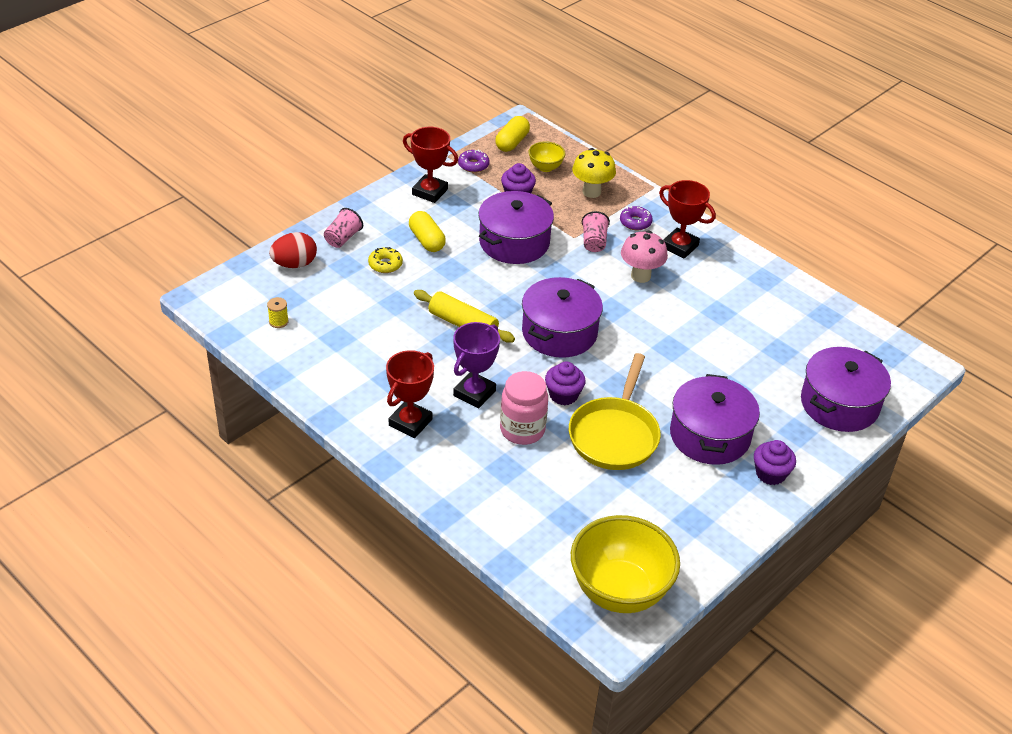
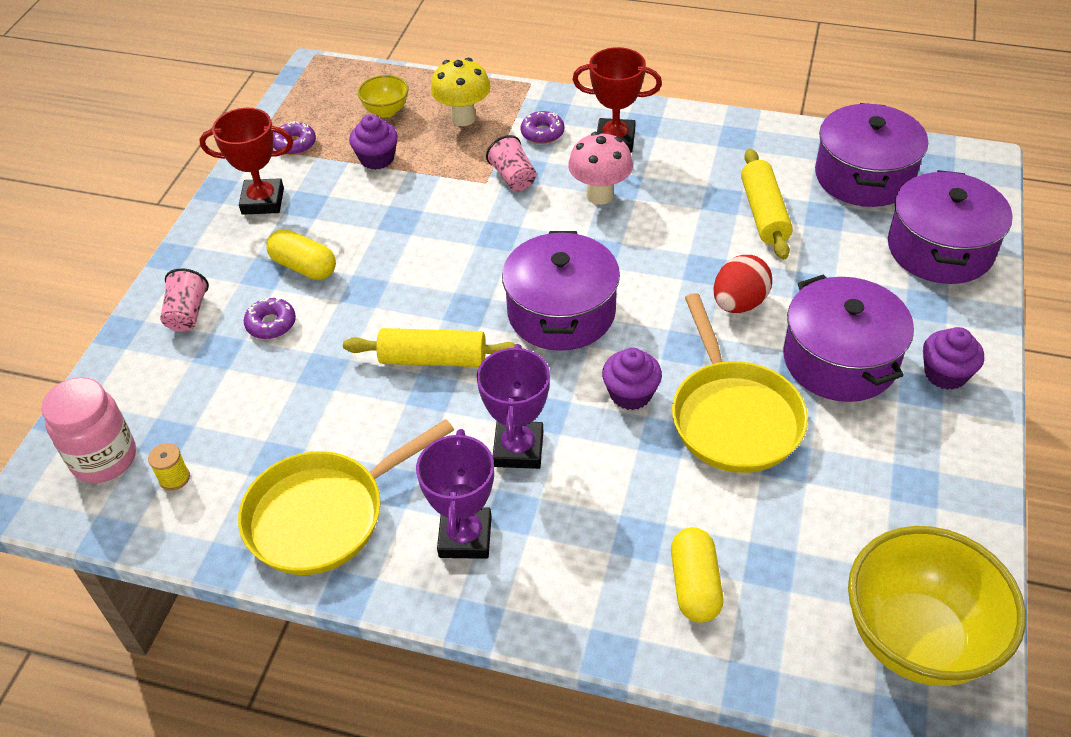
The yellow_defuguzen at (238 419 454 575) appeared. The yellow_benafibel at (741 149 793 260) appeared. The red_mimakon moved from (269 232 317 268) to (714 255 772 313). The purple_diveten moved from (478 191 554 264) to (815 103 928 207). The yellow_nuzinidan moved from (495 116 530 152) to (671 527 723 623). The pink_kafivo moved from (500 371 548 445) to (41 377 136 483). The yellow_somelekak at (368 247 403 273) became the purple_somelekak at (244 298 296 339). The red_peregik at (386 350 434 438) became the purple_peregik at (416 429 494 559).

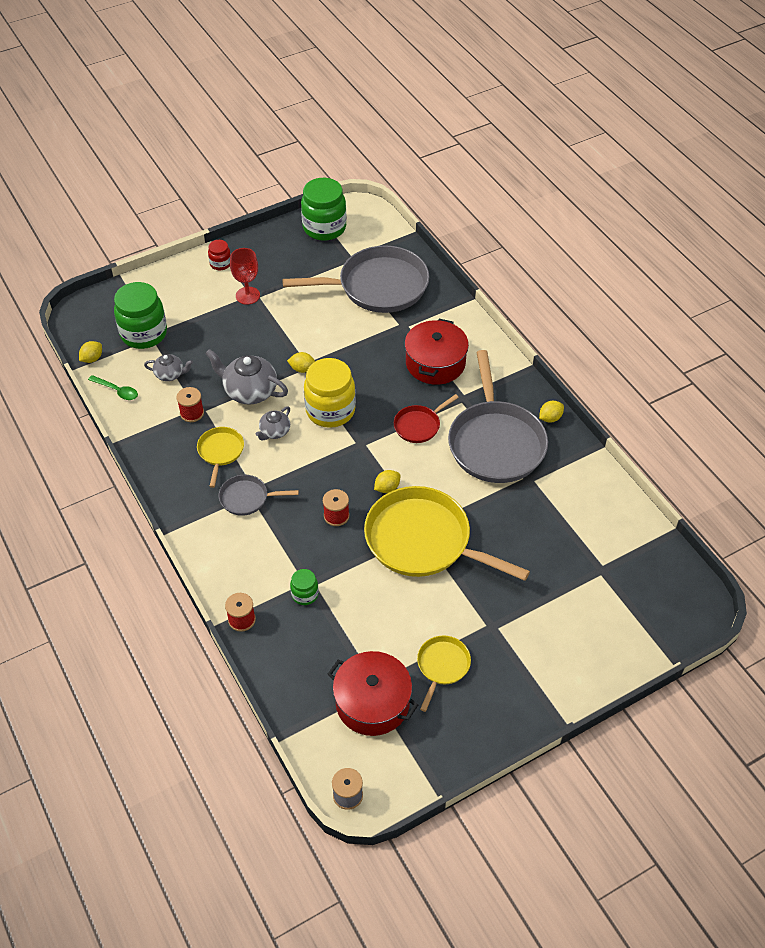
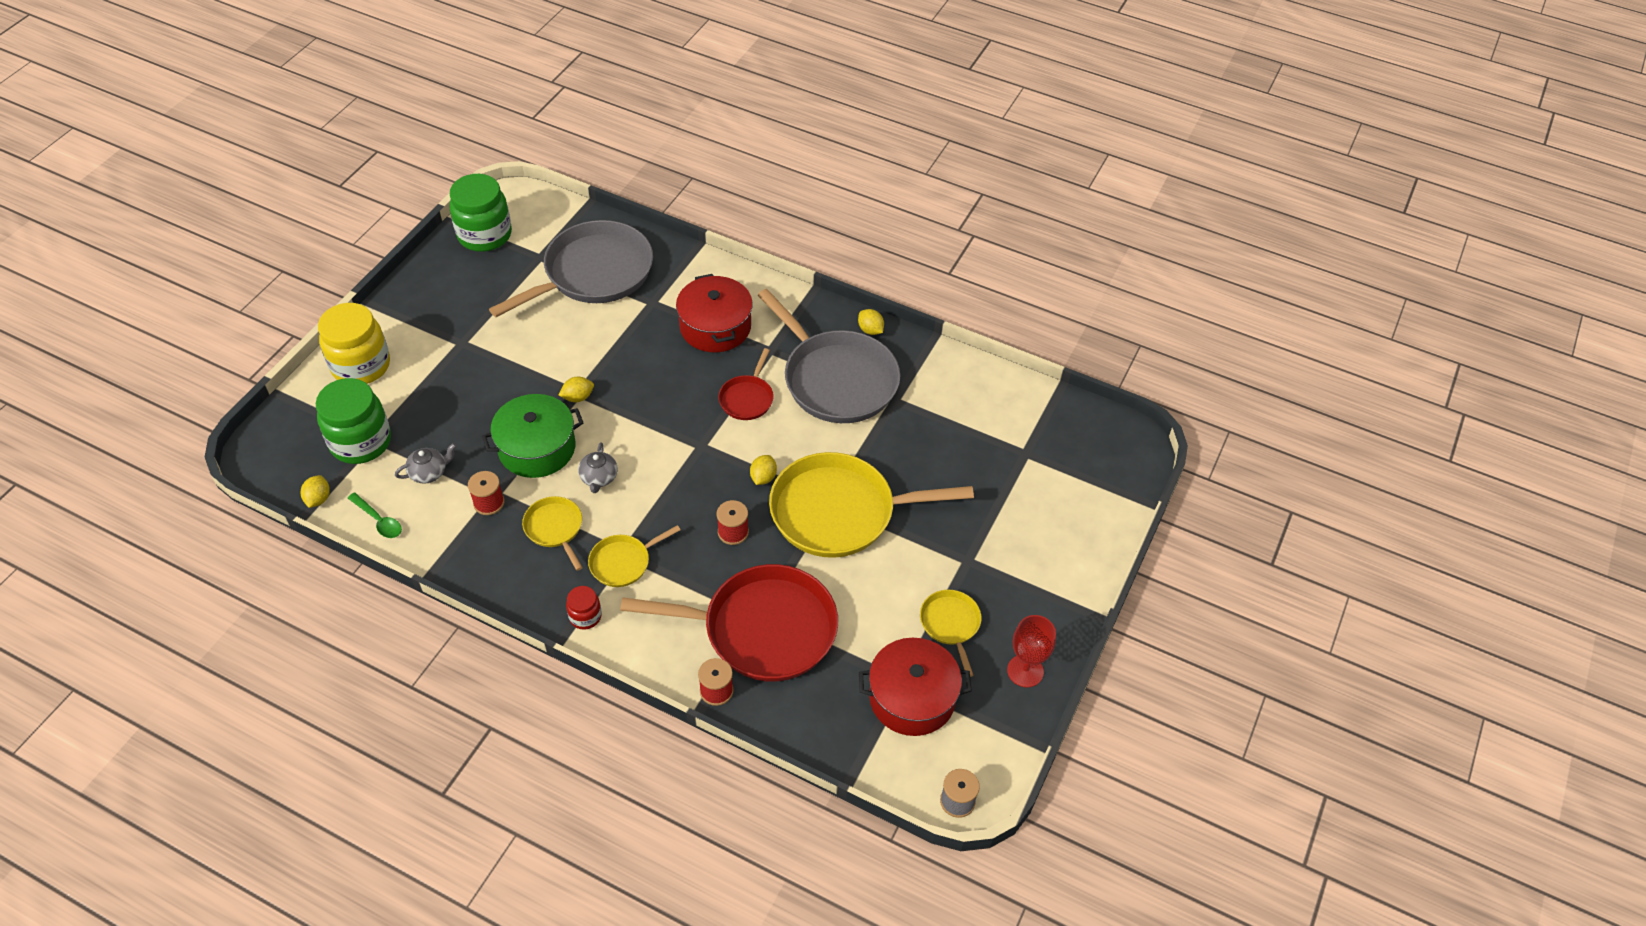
The red_kafivo moved from (208 240 231 270) to (566 586 602 630). The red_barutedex moved from (230 248 260 305) to (1007 615 1056 687). The yellow_kafivo moved from (304 358 356 428) to (318 303 390 384). The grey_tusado at (205 349 288 405) was replaced by the green_diveten at (482 394 584 478). The green_kafivo at (290 569 318 605) was replaced by the red_defuguzen at (620 564 838 681). The grey_defuguzen at (219 475 299 516) became the yellow_defuguzen at (588 525 680 587). The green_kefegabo at (88 375 138 400) turned 45 degrees clockwise. The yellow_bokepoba at (539 401 564 423) turned 60 degrees counterclockwise.

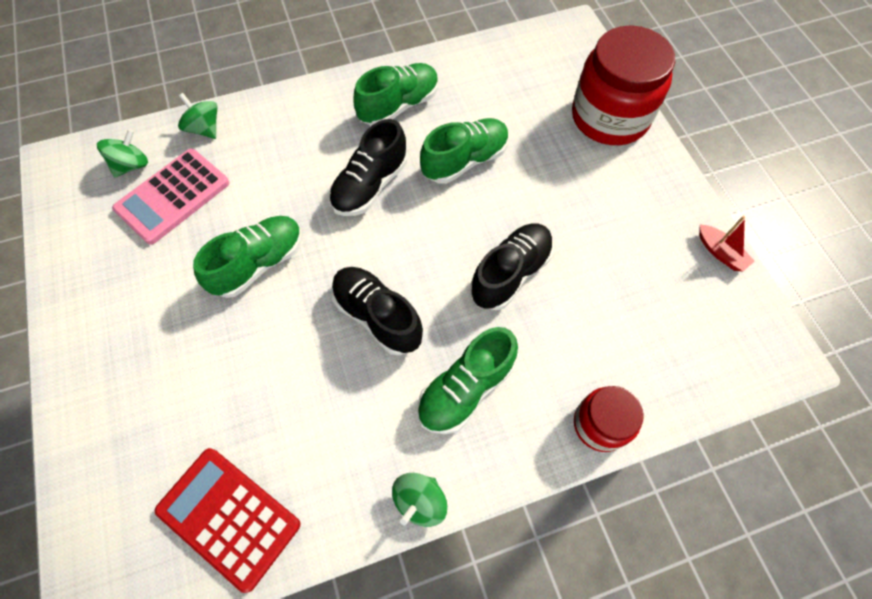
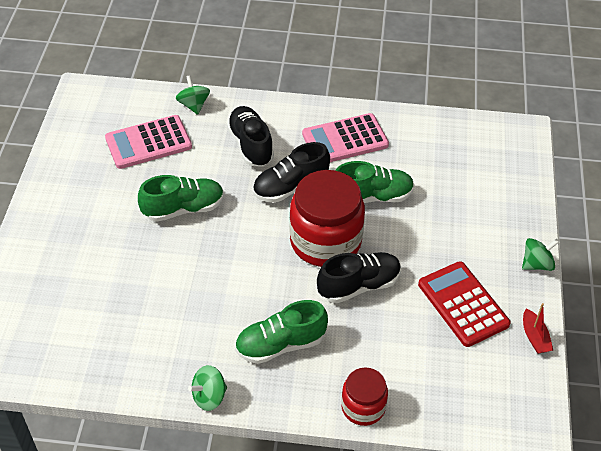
The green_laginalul moved from (97 129 148 177) to (522 238 559 271). The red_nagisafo moved from (155 448 301 593) to (418 261 511 347). The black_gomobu moved from (331 267 423 355) to (227 106 274 167). The red_kafivo moved from (572 26 675 145) to (289 170 365 267). The green_gomobu at (353 63 439 126) was replaced by the pink_nagisafo at (302 113 389 162).

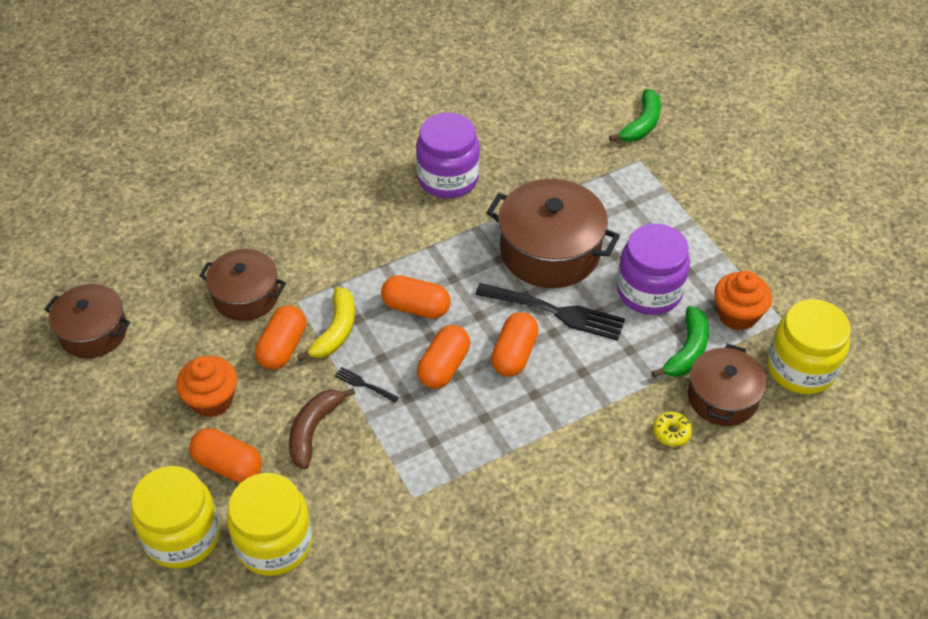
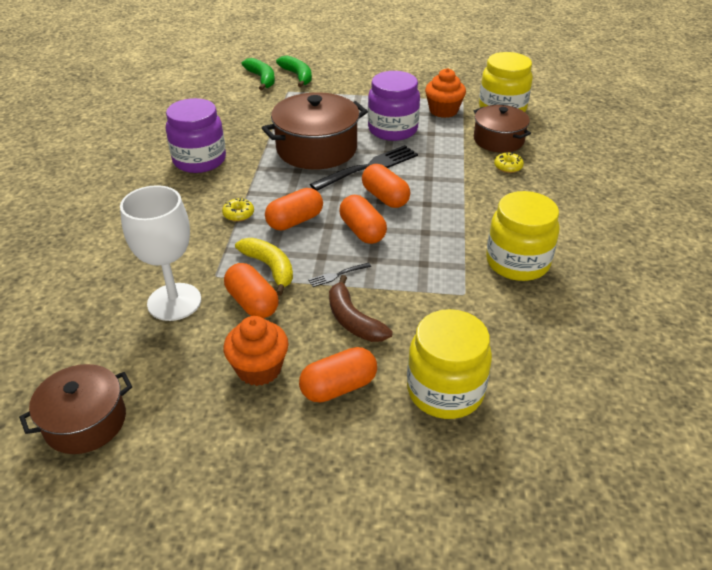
The yellow_somelekak at (222 198 254 222) appeared. The yellow_kafivo moved from (131 466 220 569) to (486 191 560 281). The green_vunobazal moved from (652 306 709 377) to (276 55 312 87). The brown_diveten at (199 249 286 321) was replaced by the white_barutedex at (120 185 201 321).

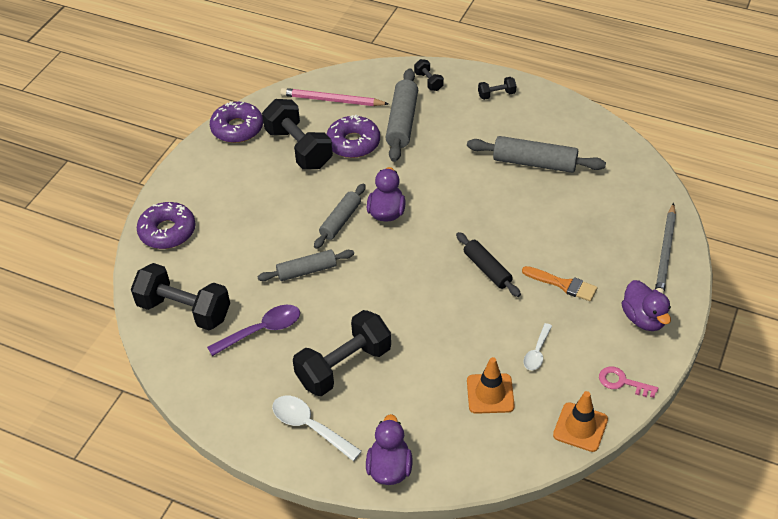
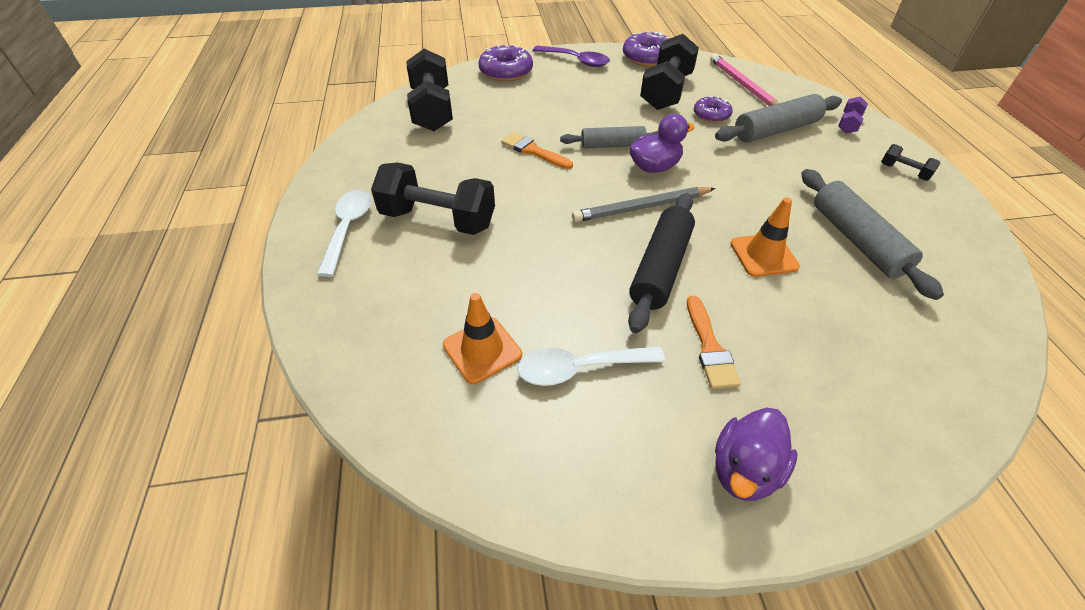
The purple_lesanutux at (366 414 413 485) disappeared. The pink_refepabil at (599 366 658 398) disappeared. The purple_kefegabo moved from (207 305 300 356) to (533 46 610 67). The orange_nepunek moved from (553 391 608 452) to (730 198 800 277). The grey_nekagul moved from (655 203 676 294) to (572 187 715 222). The grey_benafibel at (258 250 354 281) was replaced by the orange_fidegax at (501 132 573 169). The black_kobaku at (414 59 444 91) became the purple_kobaku at (838 96 868 133). The purple_somelekak at (327 115 380 158) changed to 0.63 times the size. The black_benafibel at (456 232 521 297) changed to 1.51 times the size. The white_kefegabo at (523 323 552 371) changed to 1.60 times the size.

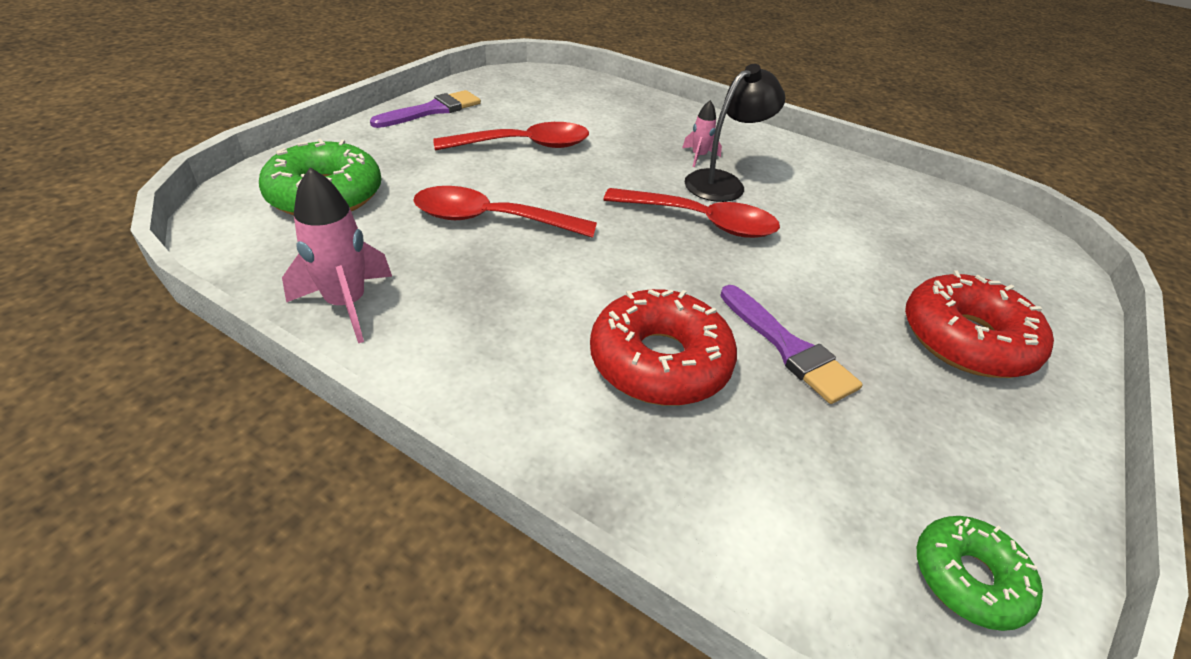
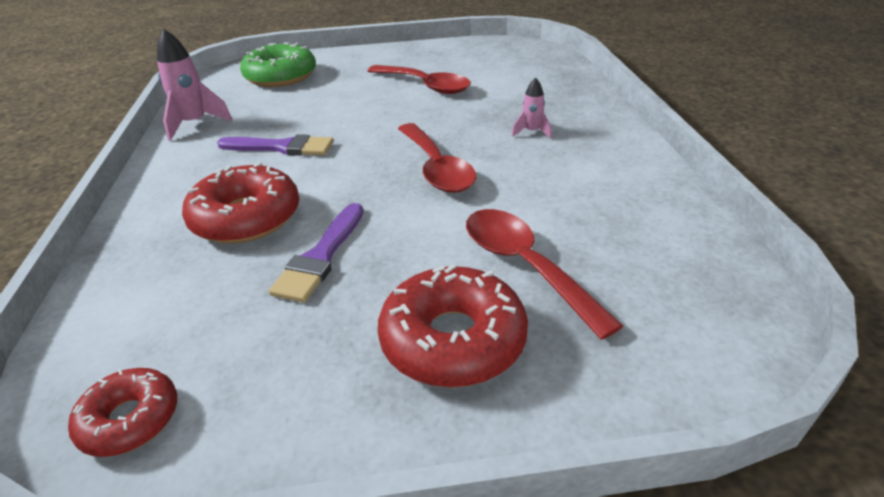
The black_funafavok at (685 64 785 202) disappeared. The purple_fidegax moved from (370 90 481 128) to (217 134 334 156). The red_kefegabo moved from (413 186 597 238) to (466 209 623 340). The green_somelekak at (917 516 1043 631) became the red_somelekak at (68 368 177 457).

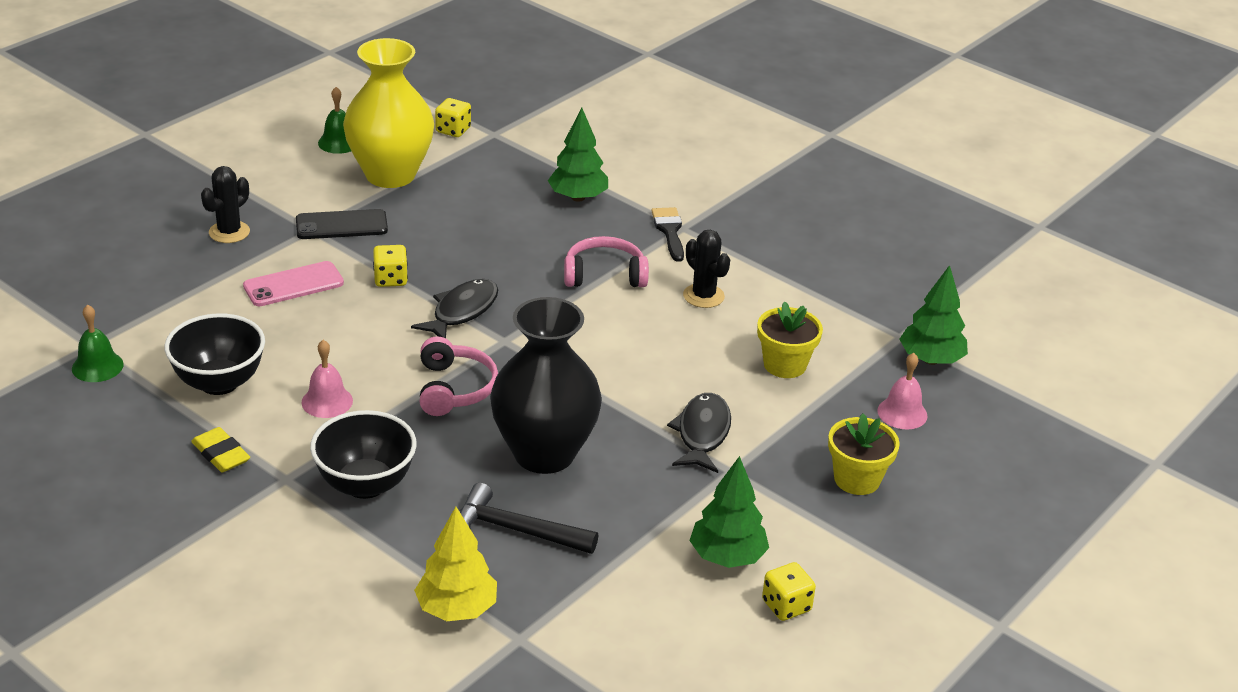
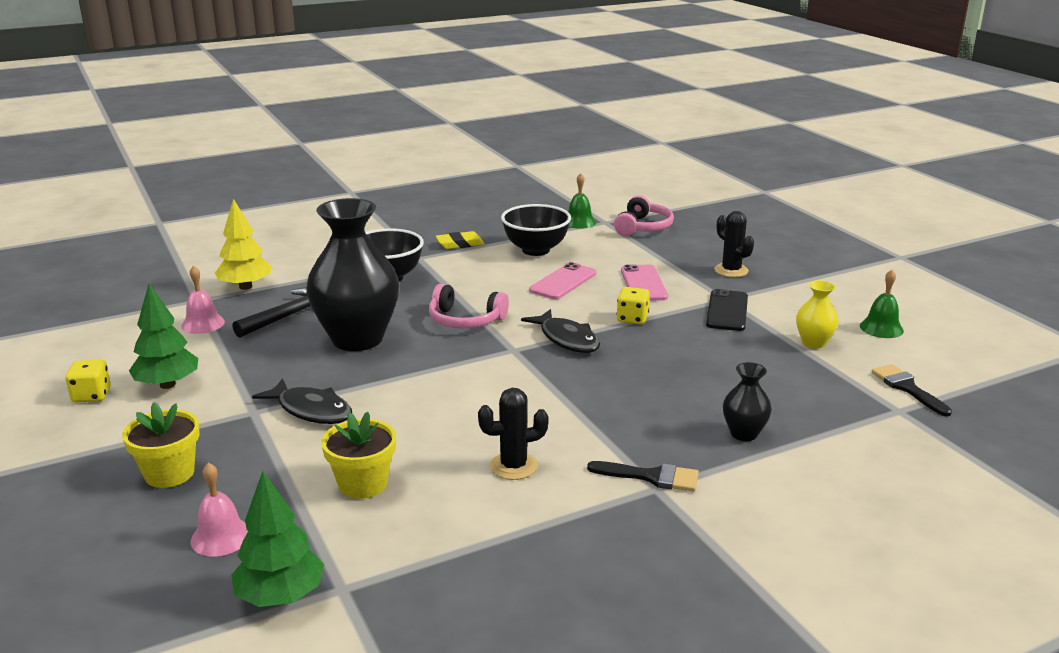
The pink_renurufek at (529 262 596 299) appeared. The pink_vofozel moved from (301 340 353 418) to (181 265 225 334). The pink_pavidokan moved from (564 236 649 287) to (614 195 674 236). The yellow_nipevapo at (435 98 471 137) was replaced by the black_fidegax at (871 364 952 417). The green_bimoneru at (548 108 608 202) was replaced by the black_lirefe at (723 362 772 441). The yellow_lirefe at (343 38 434 188) changed to 0.45 times the size.

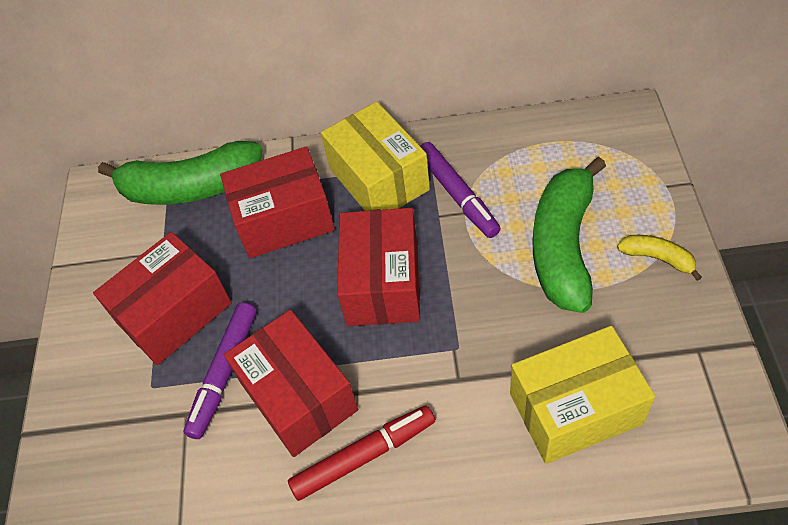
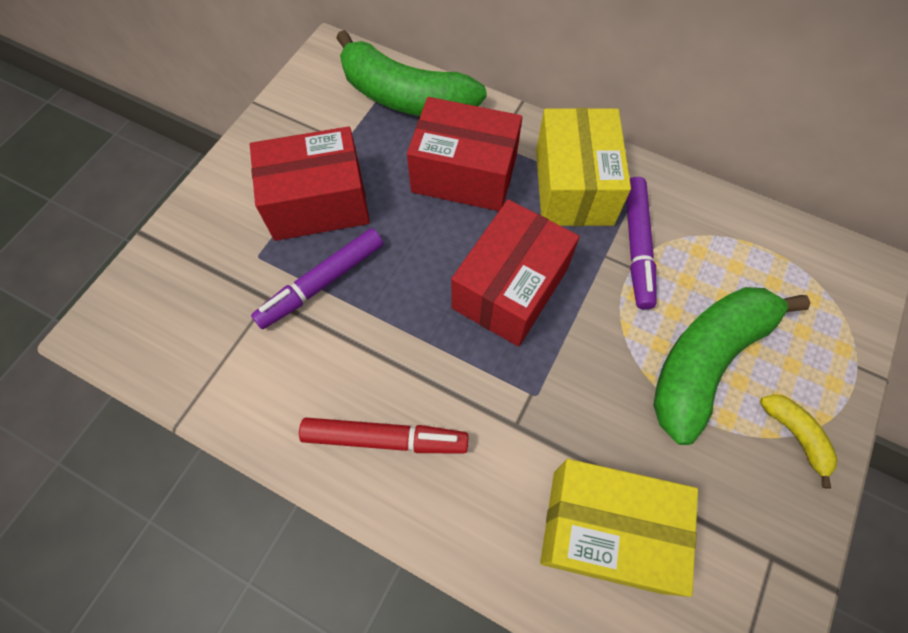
The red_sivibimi at (224 310 358 457) disappeared.

